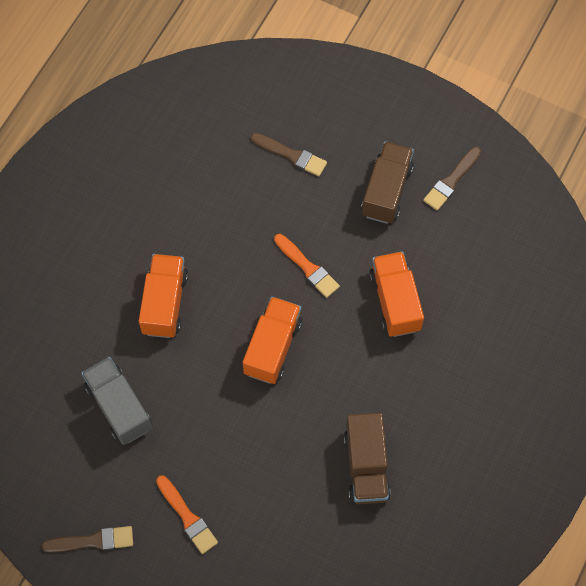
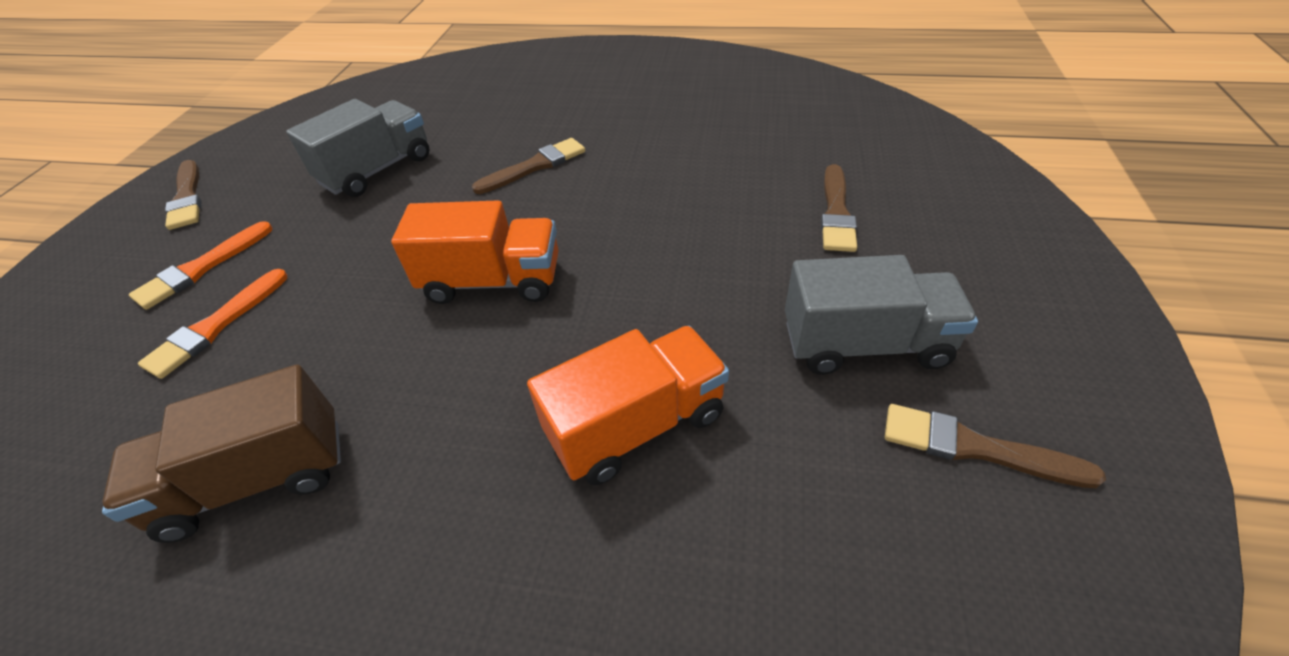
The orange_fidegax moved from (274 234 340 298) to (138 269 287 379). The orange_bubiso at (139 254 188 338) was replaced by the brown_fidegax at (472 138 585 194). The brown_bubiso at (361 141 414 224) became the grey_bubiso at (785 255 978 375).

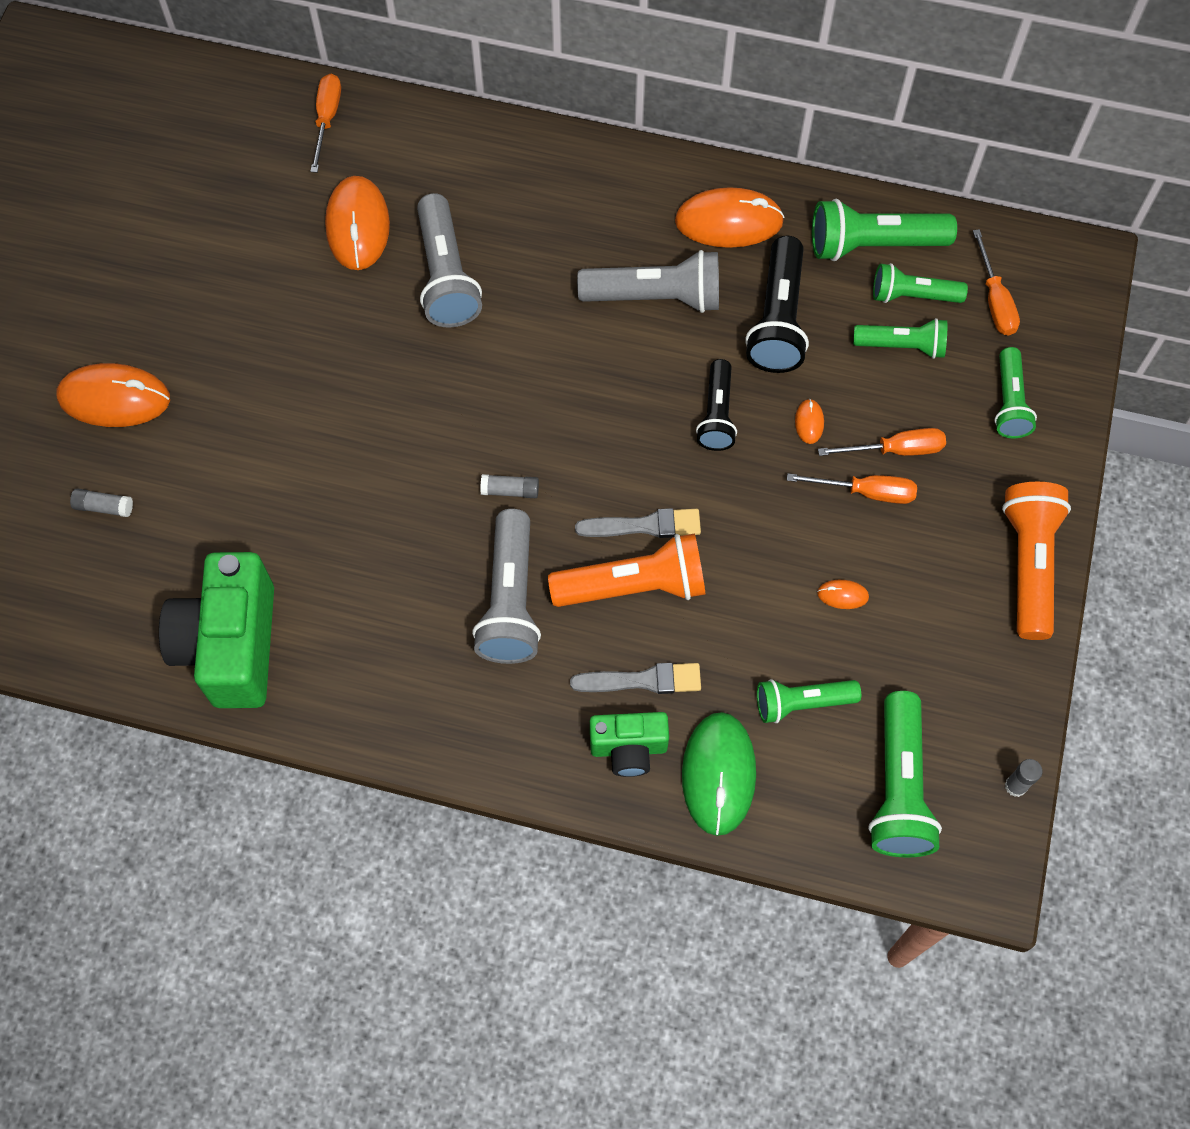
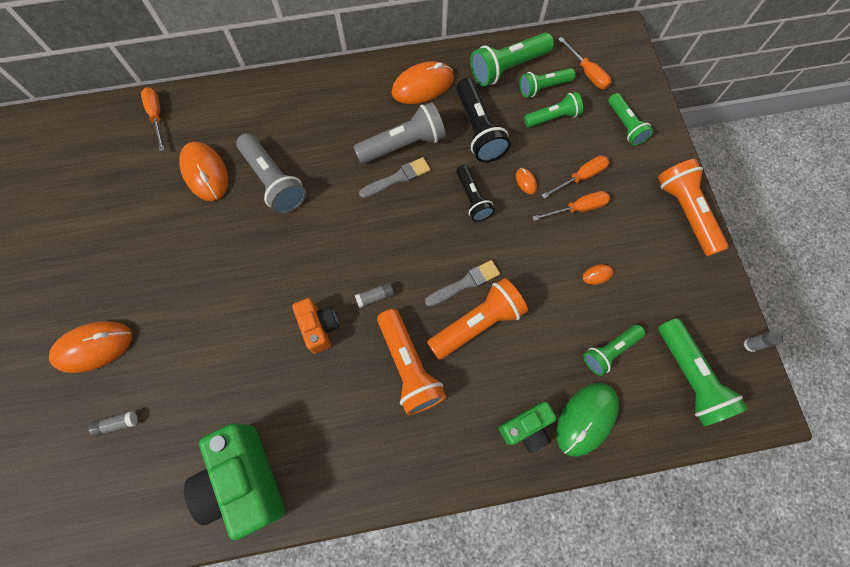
The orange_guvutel at (292 298 339 354) appeared. The grey_fidegax moved from (570 663 701 694) to (359 157 431 198). The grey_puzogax at (472 509 541 664) became the orange_puzogax at (377 309 446 415). The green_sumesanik at (682 712 756 836) turned 60 degrees clockwise.

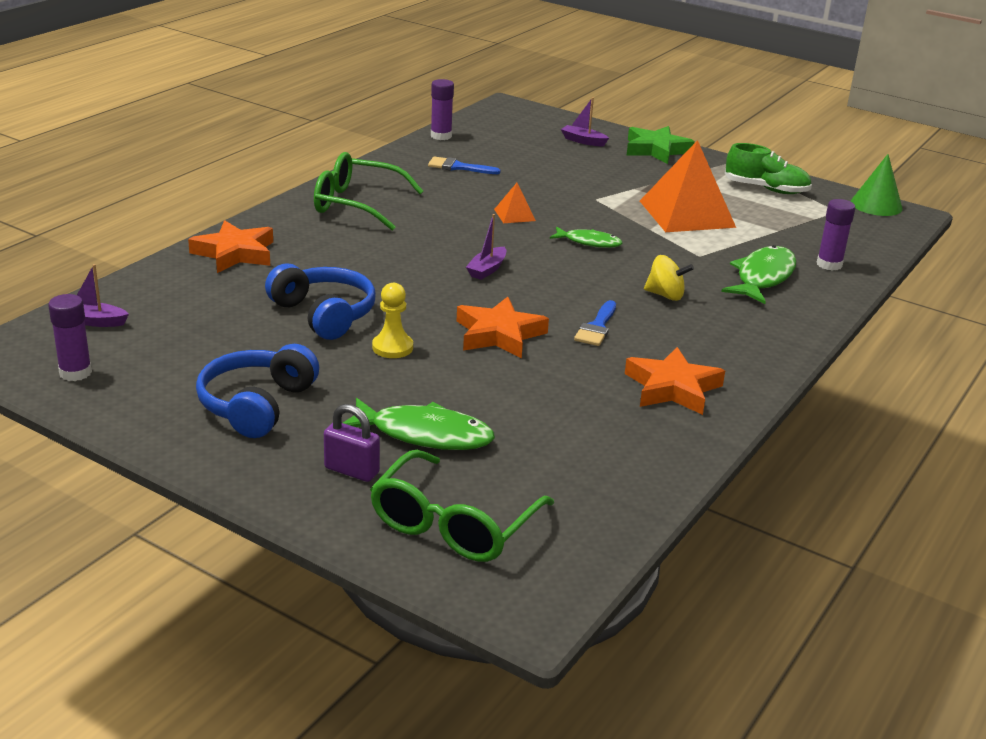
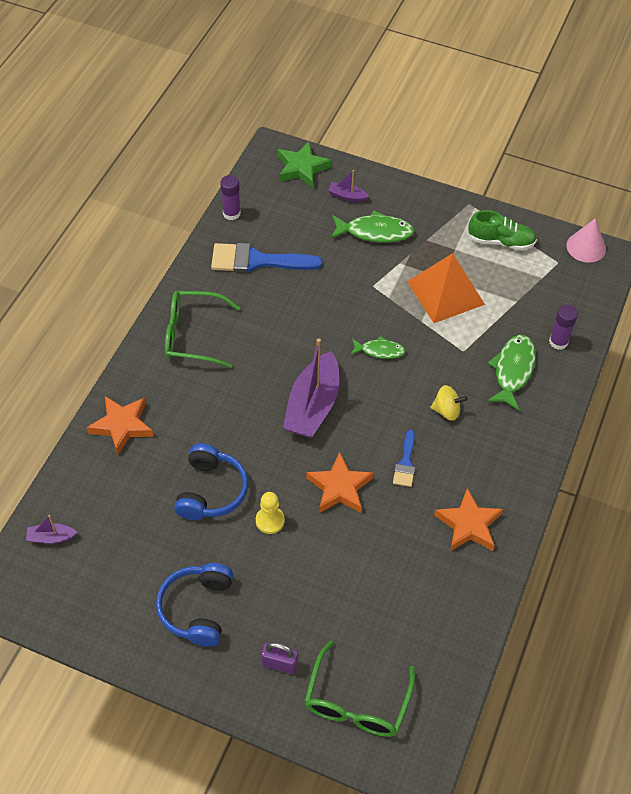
The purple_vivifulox at (48 294 92 381) disappeared. The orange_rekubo at (494 183 536 223) disappeared. The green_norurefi moved from (343 398 495 450) to (330 211 415 243). The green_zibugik moved from (627 126 695 164) to (278 141 331 188). The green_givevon at (851 154 902 216) became the pink_givevon at (566 218 606 263). The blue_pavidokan at (265 263 376 340) turned 60 degrees clockwise. The blue_fidegax at (428 156 500 174) changed to 1.89 times the size. The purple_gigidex at (466 214 506 280) changed to 2.21 times the size.

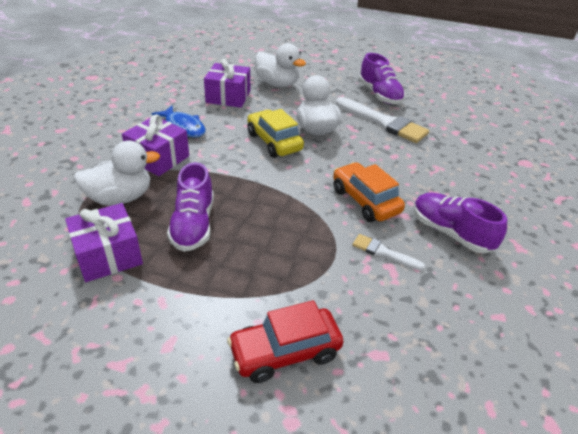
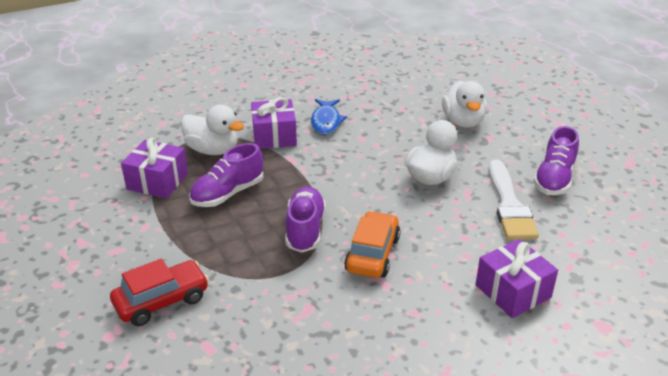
The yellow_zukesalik at (247 109 304 158) disappeared. The white_fidegax at (352 234 425 271) disappeared. The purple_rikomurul moved from (204 59 250 108) to (476 239 558 318). The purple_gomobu moved from (414 193 507 254) to (285 186 326 253). The red_zukesalik at (227 300 343 383) turned 120 degrees clockwise.

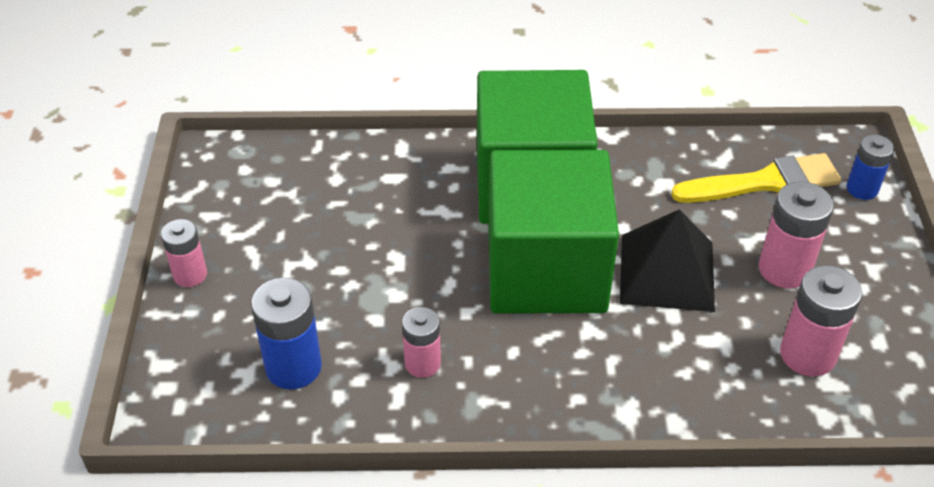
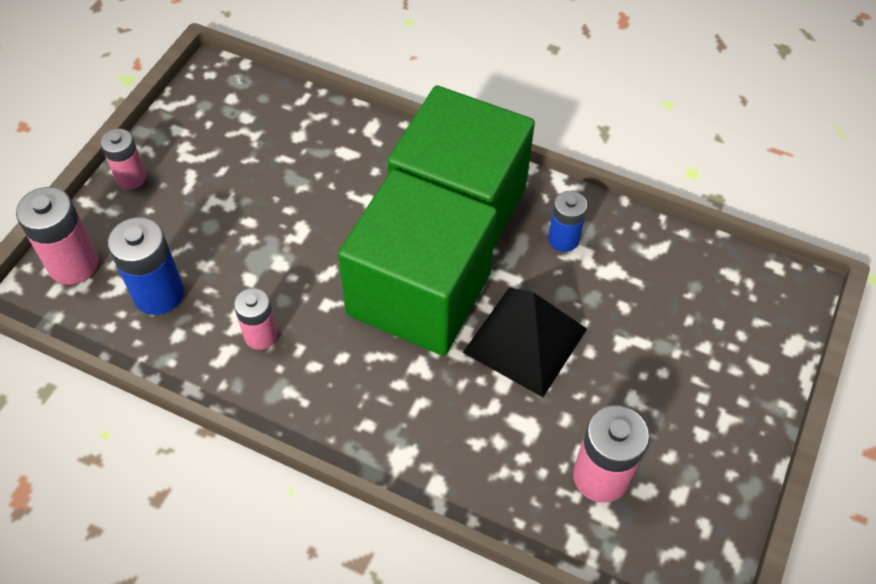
The yellow_fidegax at (671 153 841 203) disappeared. The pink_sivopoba moved from (759 181 834 289) to (16 187 98 285). The blue_sivopoba moved from (846 135 894 200) to (548 191 587 252).

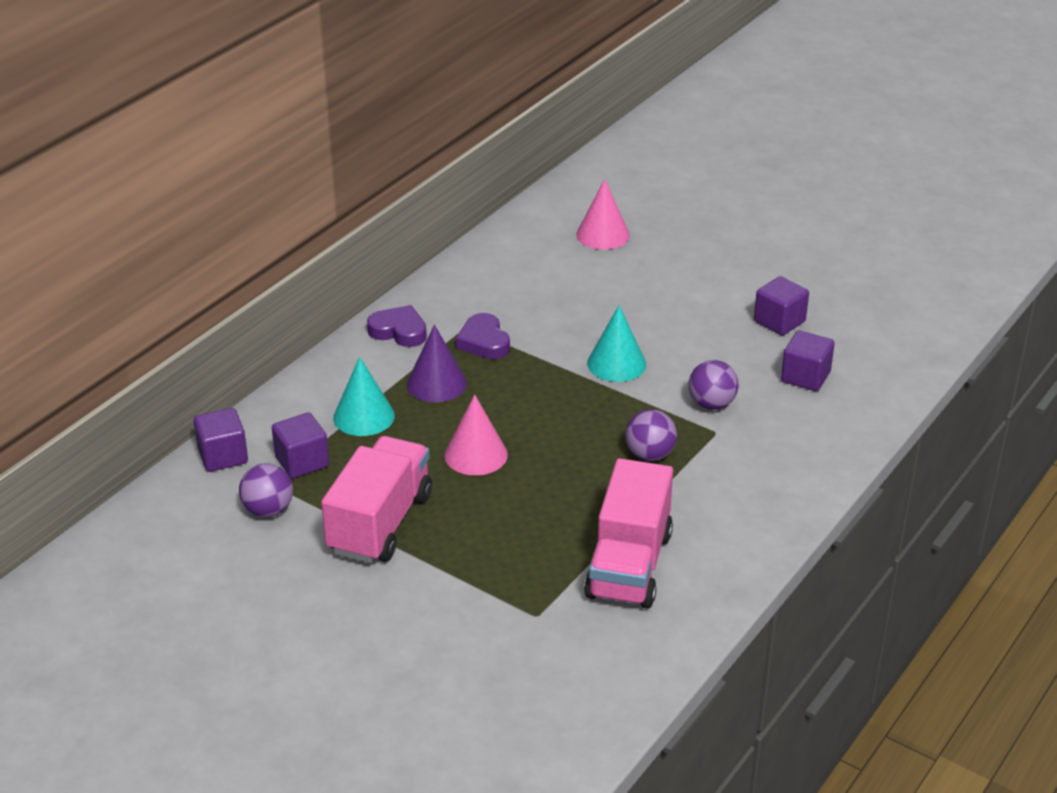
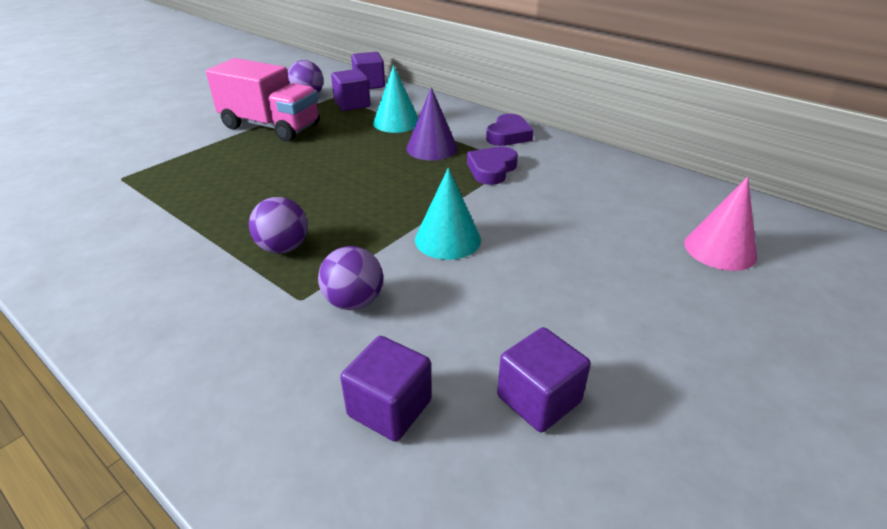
The pink_givevon at (445 394 508 476) disappeared. The pink_bubiso at (584 458 673 609) disappeared. The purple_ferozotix at (456 313 510 359) turned 45 degrees counterclockwise.

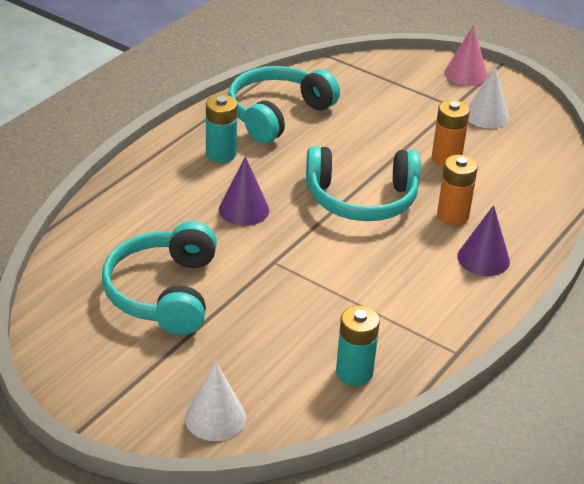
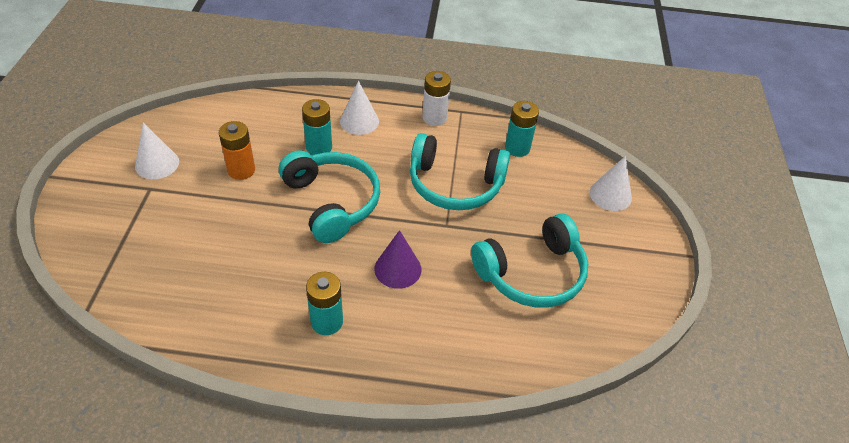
The pink_givevon at (444 25 488 86) disappeared. The white_sivopoba at (422 71 451 126) appeared. The turquoise_pavidokan moved from (228 66 340 143) to (410 133 510 210). The orange_sivopoba at (437 155 478 225) became the turquoise_sivopoba at (302 99 332 155). The purple_givevon at (457 205 510 276) became the white_givevon at (340 81 379 135).

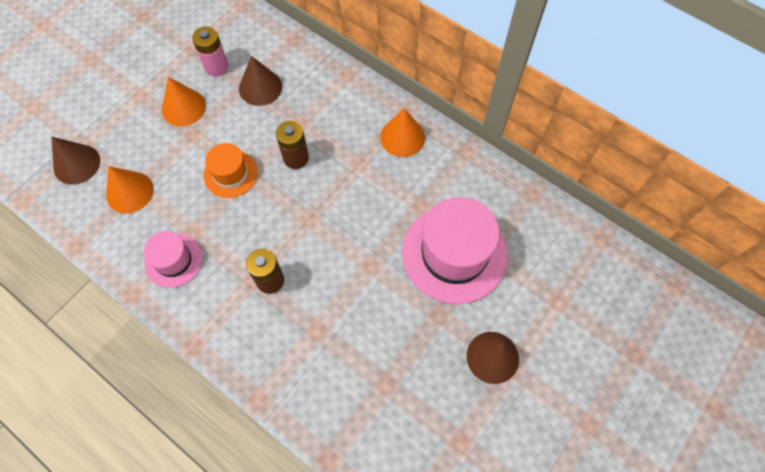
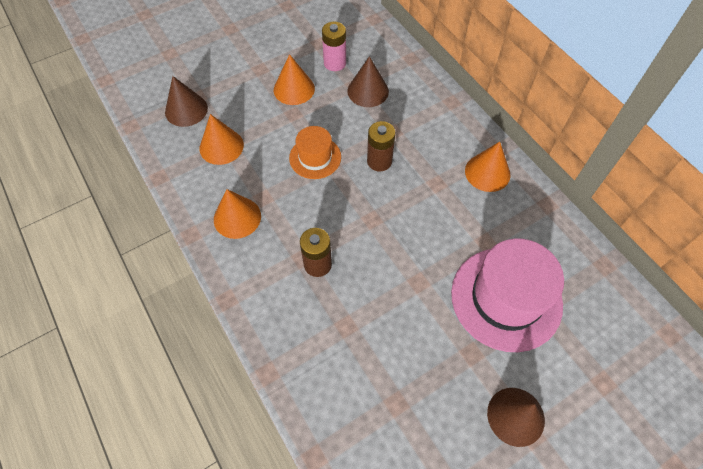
The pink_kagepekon at (144 231 203 288) was replaced by the orange_givevon at (214 189 261 239).

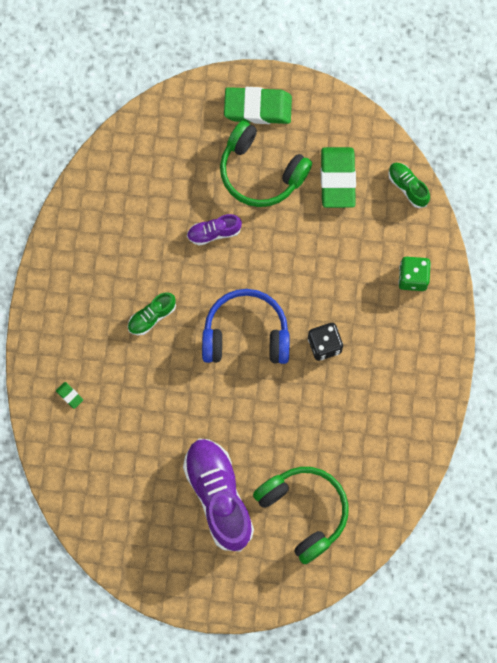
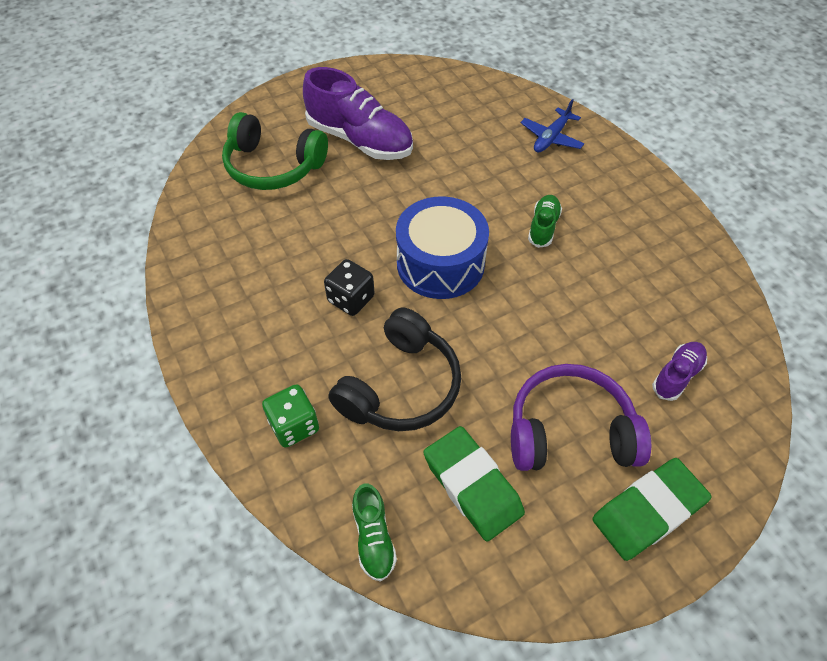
The black_pavidokan at (328 308 461 431) appeared. The purple_gomobu moved from (187 214 242 245) to (652 342 707 401). The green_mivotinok at (56 382 83 409) was replaced by the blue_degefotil at (521 99 585 153). The blue_pavidokan at (202 289 289 364) was replaced by the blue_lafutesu at (396 196 489 299). The green_pavidokan at (220 120 312 207) became the purple_pavidokan at (511 364 651 471). The green_gomobu at (388 163 430 208) turned 60 degrees clockwise.

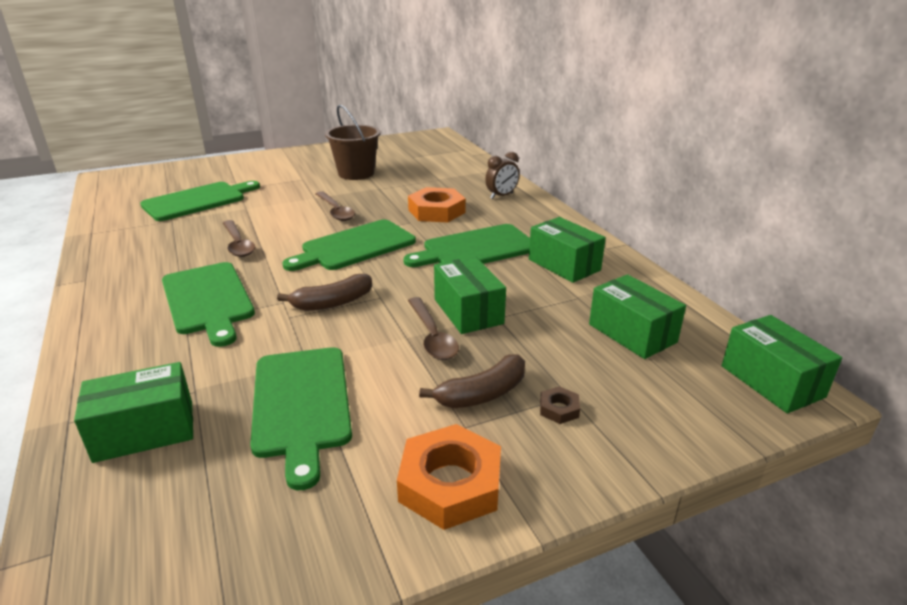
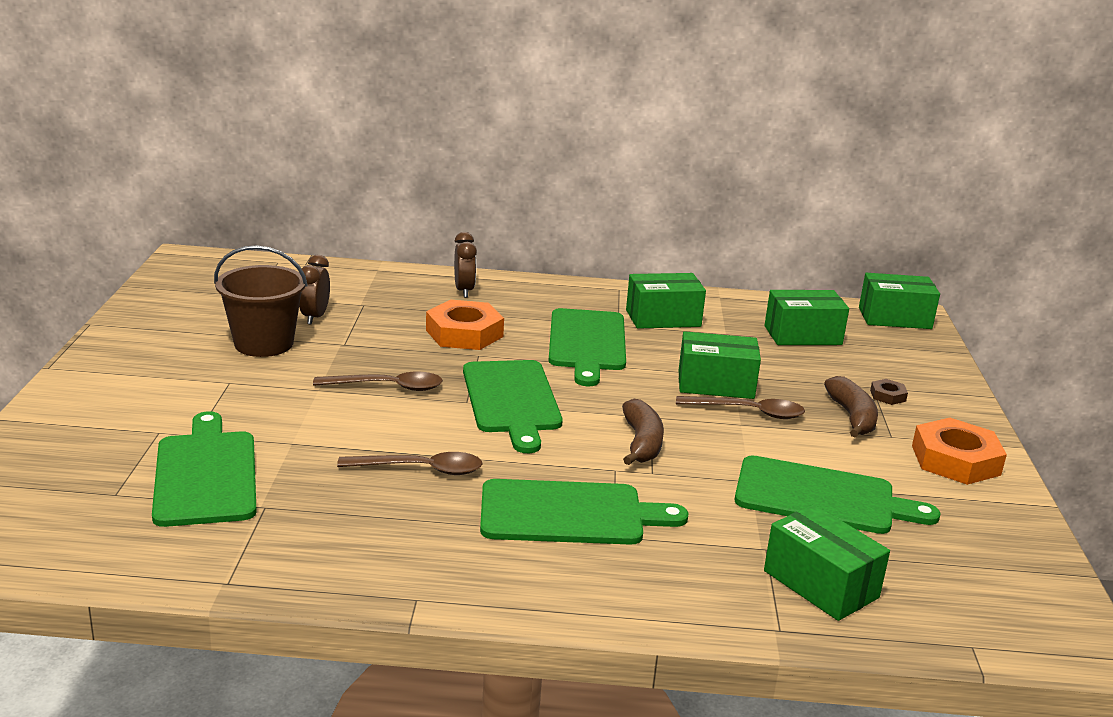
The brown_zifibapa at (299 255 330 325) appeared. The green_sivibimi at (74 362 193 463) turned 45 degrees counterclockwise.

